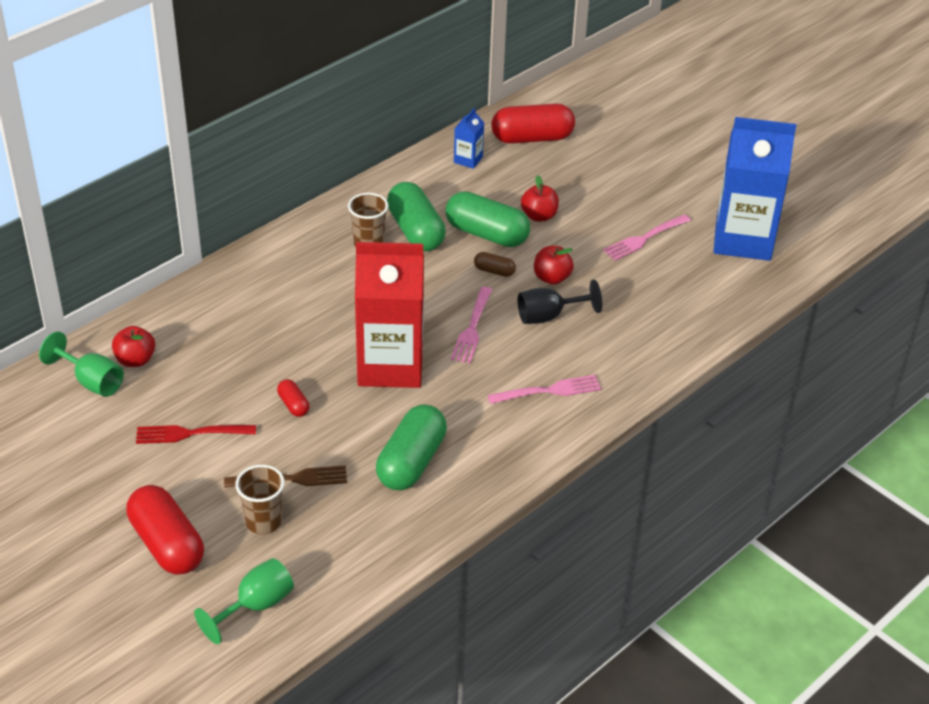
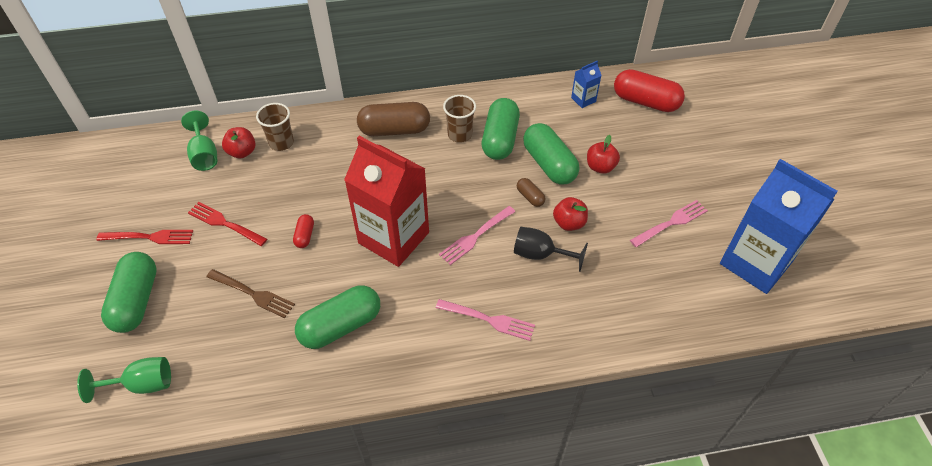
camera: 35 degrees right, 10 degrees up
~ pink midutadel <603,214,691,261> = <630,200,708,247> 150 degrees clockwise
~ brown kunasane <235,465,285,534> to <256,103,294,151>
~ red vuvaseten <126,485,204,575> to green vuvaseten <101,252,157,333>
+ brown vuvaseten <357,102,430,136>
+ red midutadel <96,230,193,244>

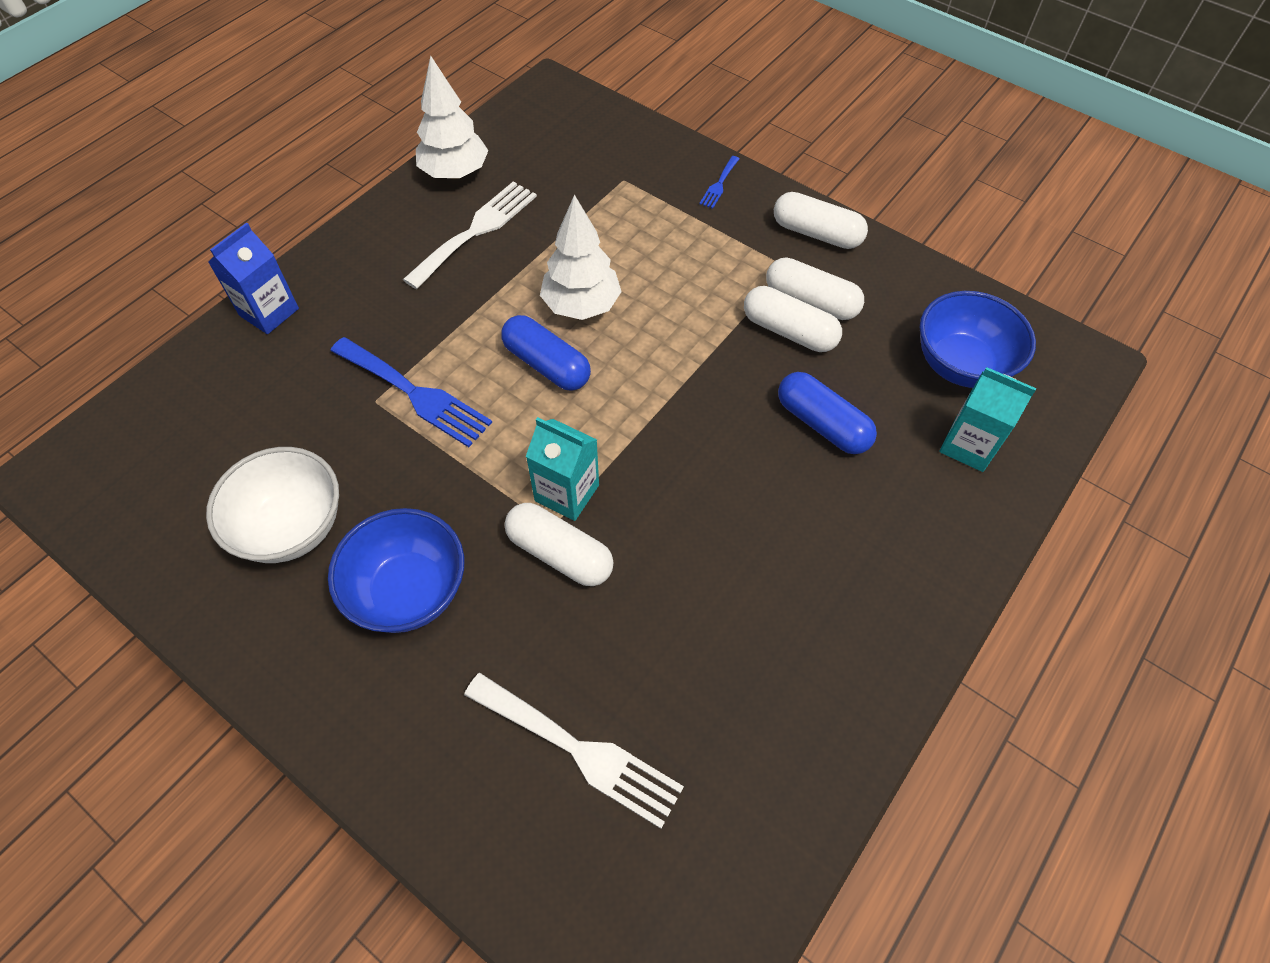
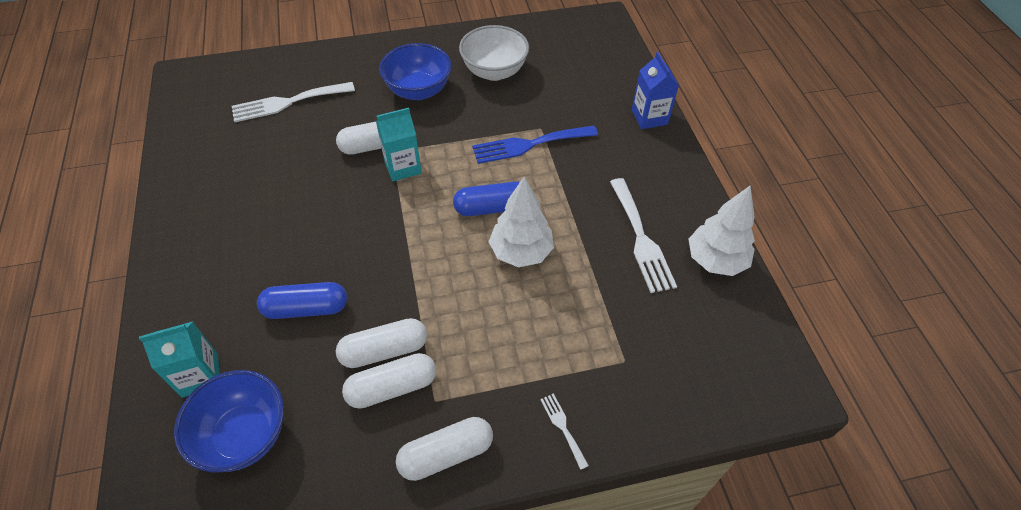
camera: 130 degrees right, 5 degrees down
~ blue midutadel <699,156,739,209> to white midutadel <540,393,589,470>

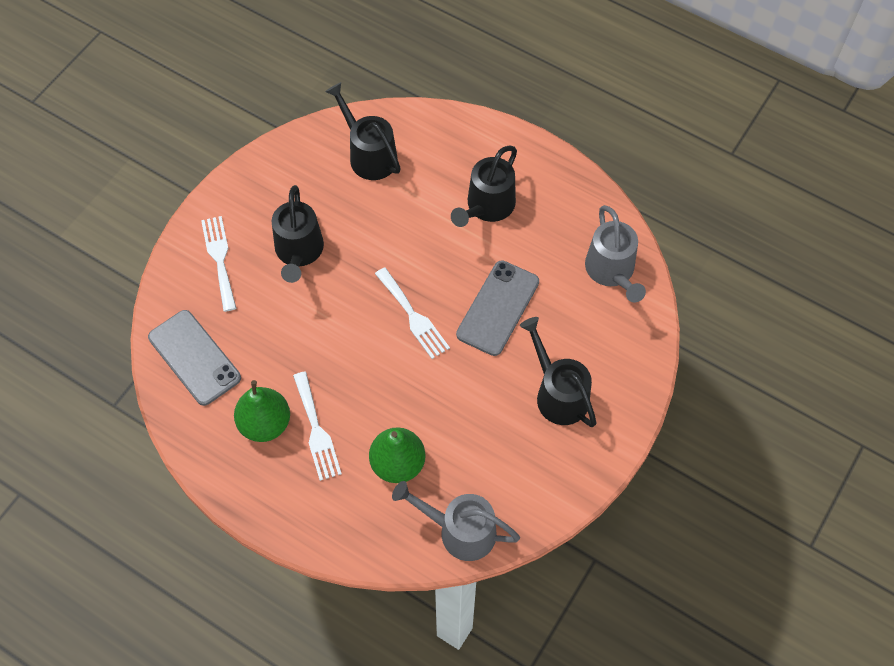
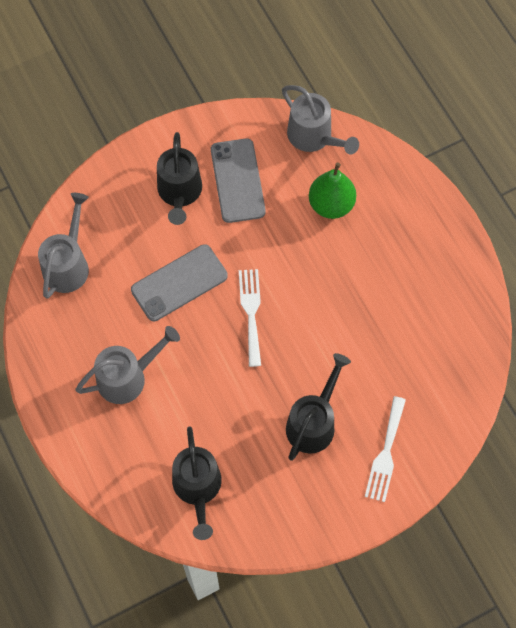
camera: 150 degrees left, 5 degrees up
~ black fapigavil <451,146,517,227> to grey fapigavil <75,326,180,404>
~ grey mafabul <148,310,241,406> to <211,139,266,223>
- white midutadel <293,372,342,481>
- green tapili <234,380,290,442>

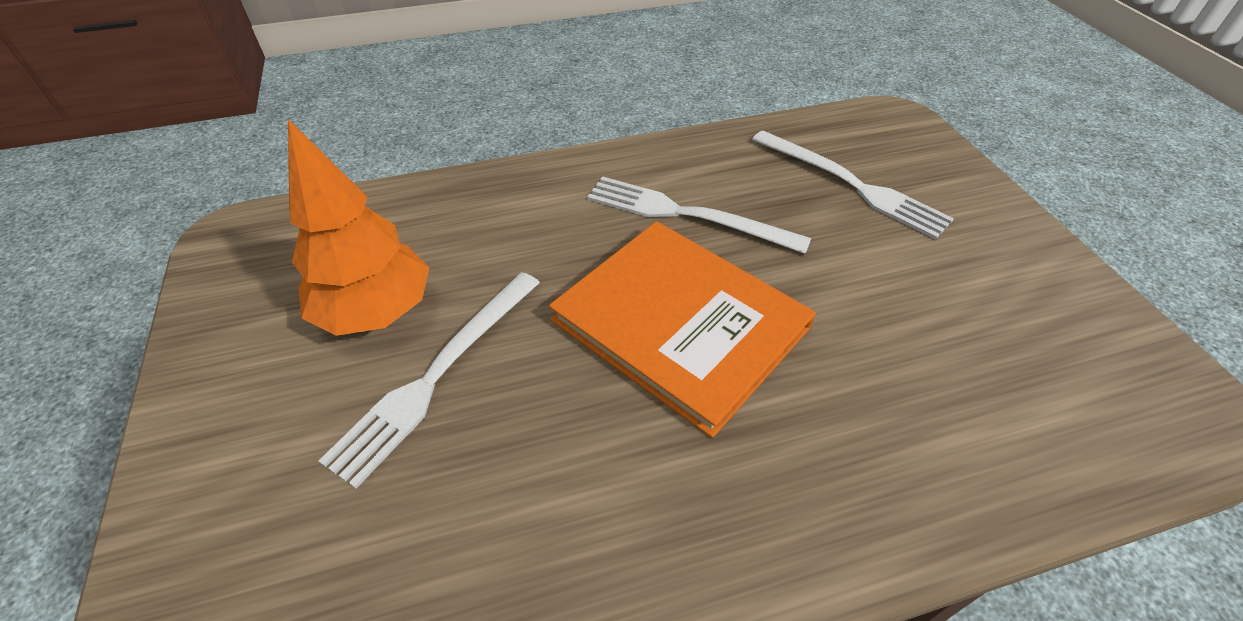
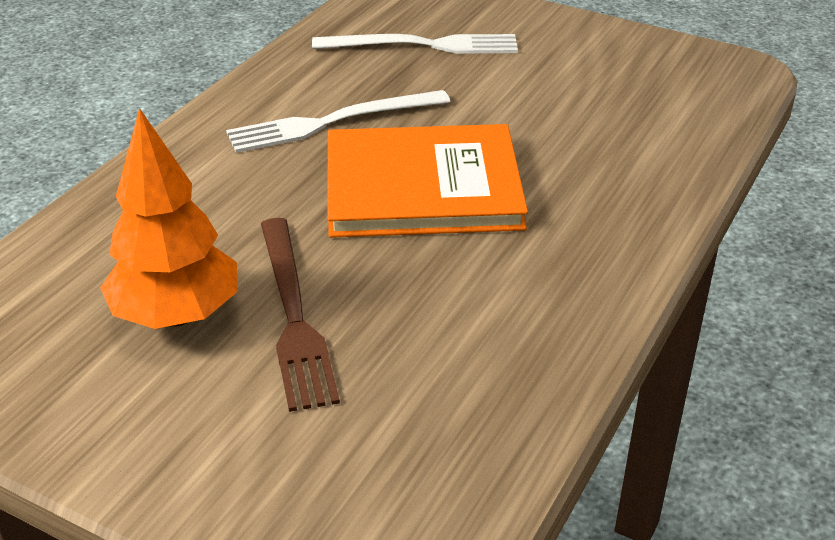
camera: 45 degrees left, 10 degrees down
~ white midutadel <319,272,540,489> to brown midutadel <261,218,340,412>

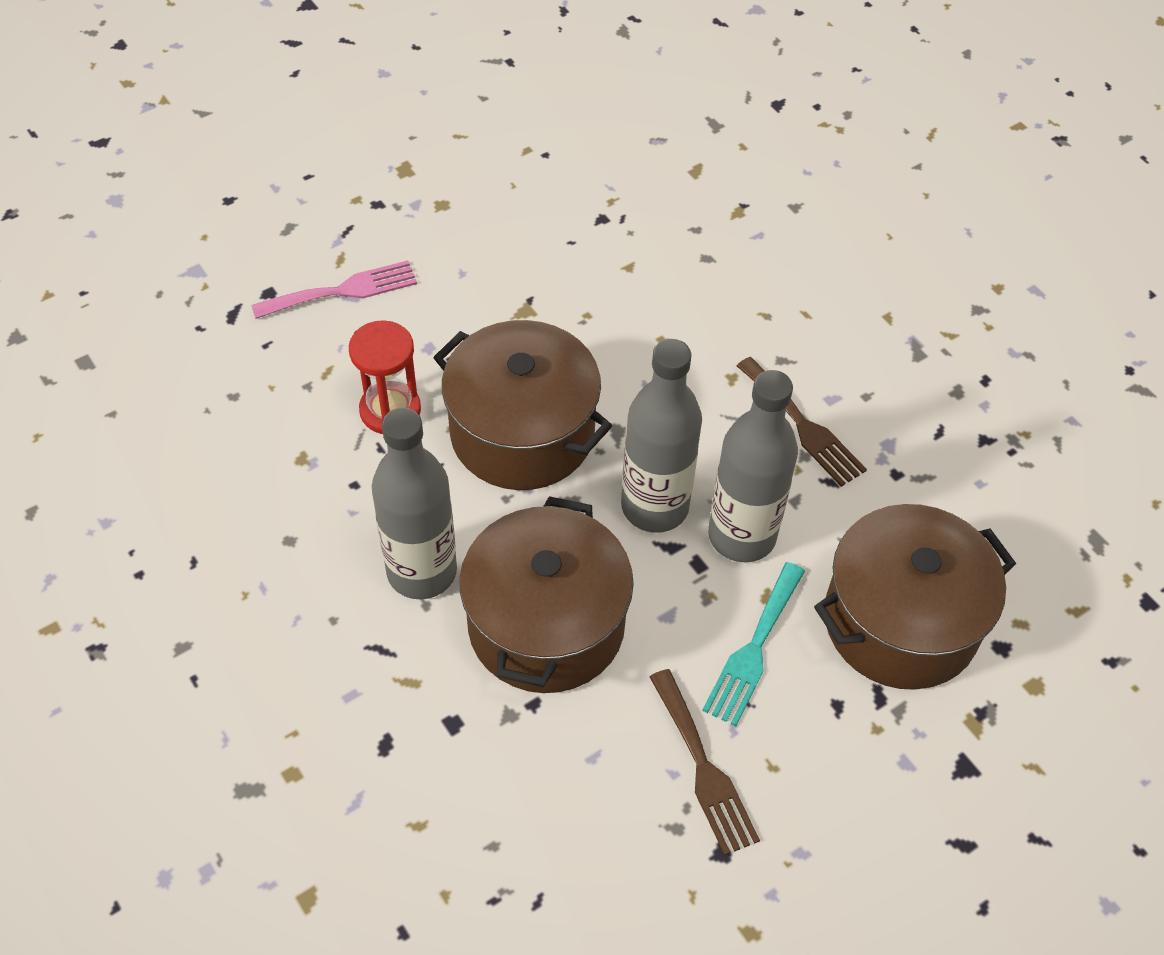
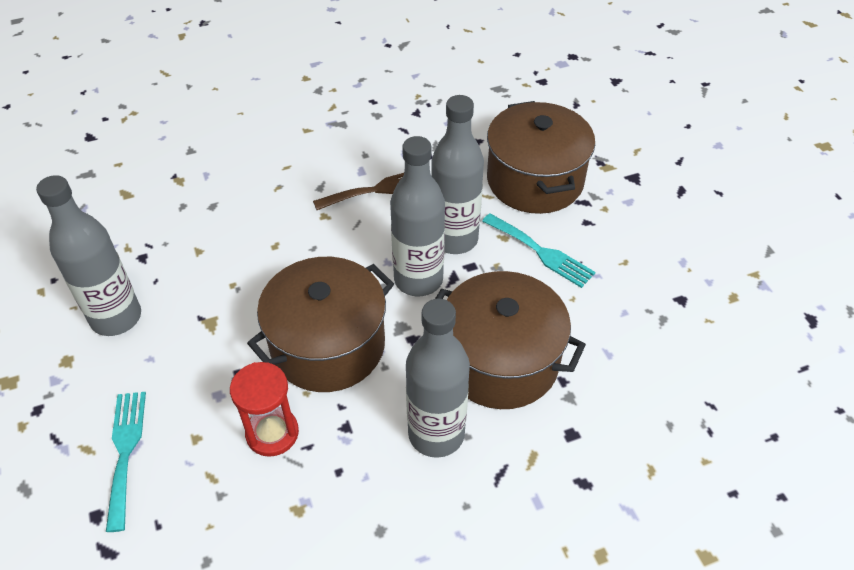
camera: 75 degrees left, 5 degrees down
~ pink midutadel <251,260,417,319> to turquoise midutadel <106,392,146,532>
- brown midutadel <650,669,760,855>
+ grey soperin <36,175,141,336>

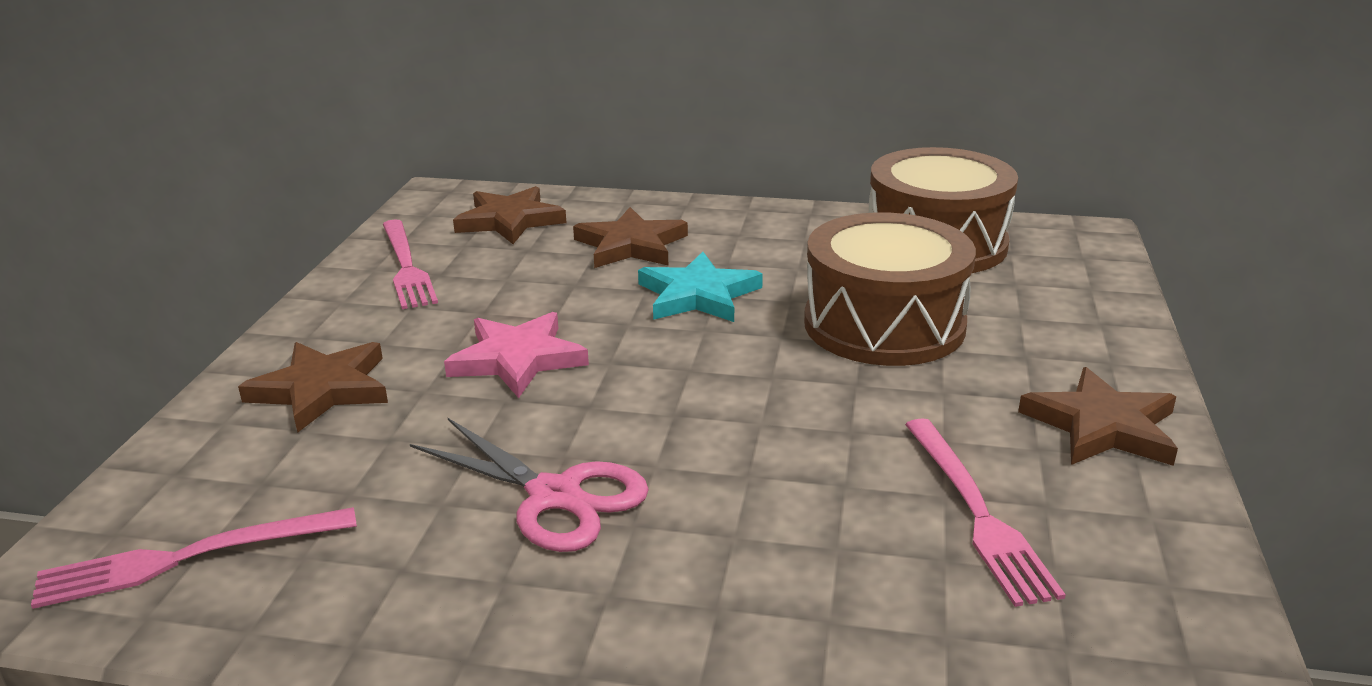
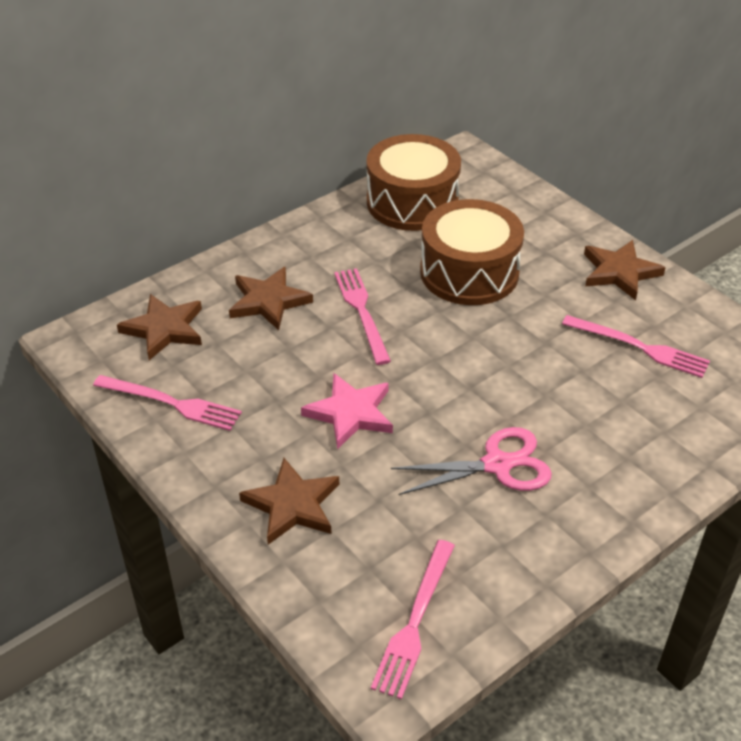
camera: 50 degrees left, 15 degrees up
~ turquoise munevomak <638,252,763,322> to pink midutadel <334,268,391,365>

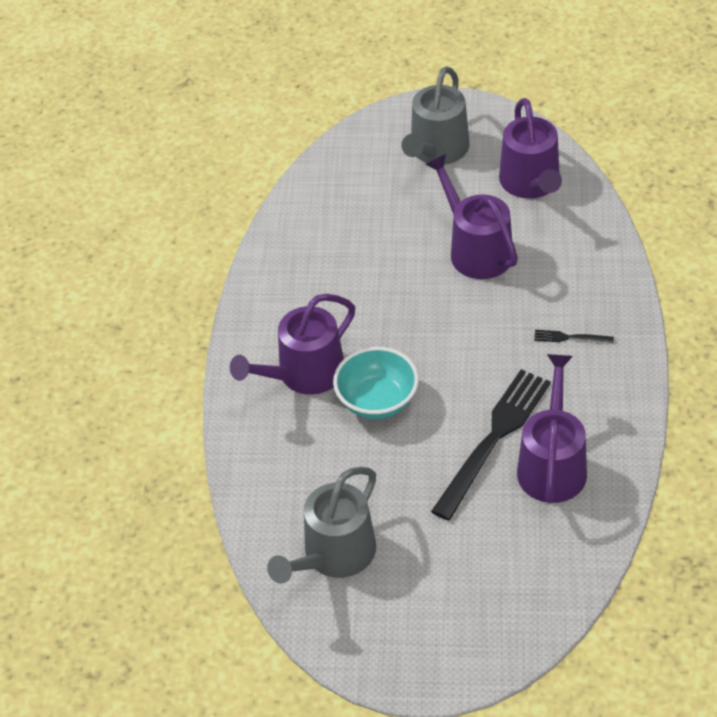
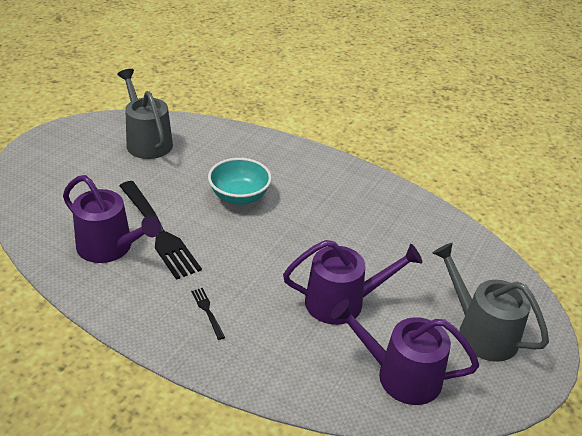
camera: 110 degrees right, 10 degrees down
- purple fapigavil <230,294,355,395>
~ black midutadel <534,330,614,343> = <191,288,225,340> 60 degrees counterclockwise

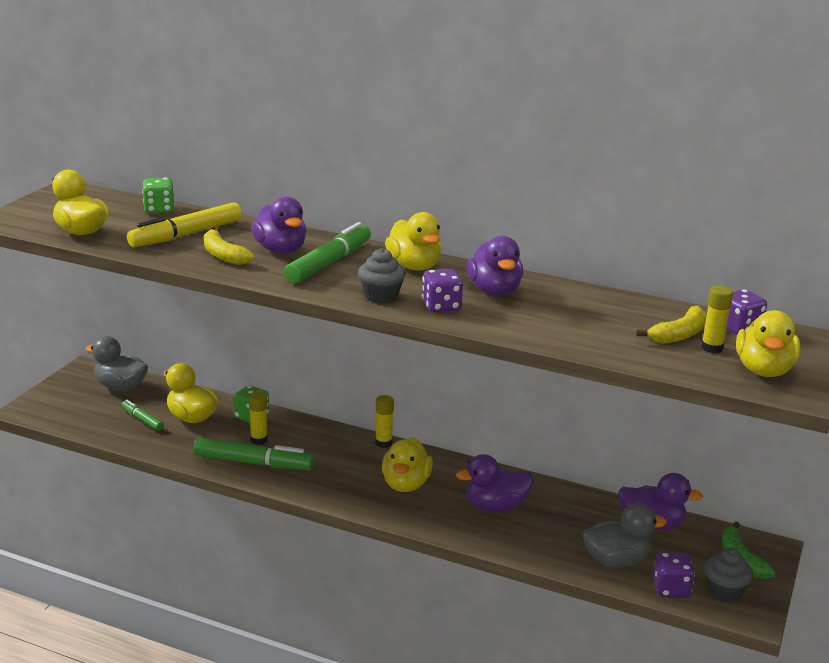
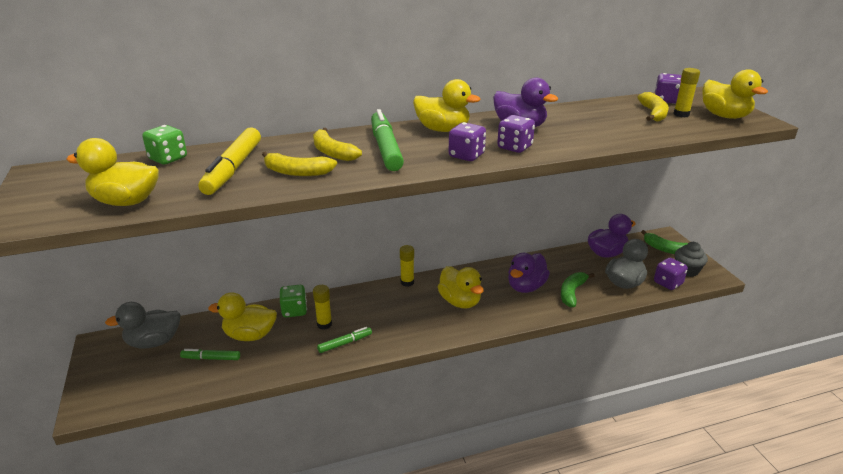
camera: 40 degrees left, 5 degrees up
~ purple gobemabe <251,196,307,254> to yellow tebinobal <313,128,362,161>
~ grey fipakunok <358,248,405,303> to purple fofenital <448,122,486,161>
~ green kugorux <193,437,314,470> = <317,327,372,353> x0.53
+ green tebinobal <561,272,595,307>

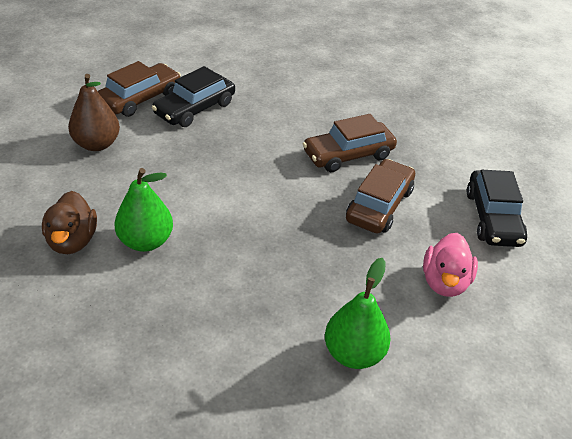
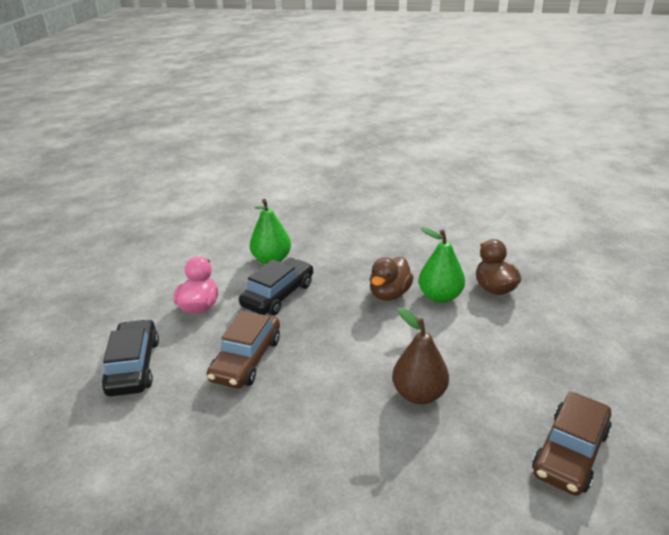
camera: 175 degrees right, 10 degrees down
~ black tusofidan <152,66,235,127> to <239,258,313,315>
~ brown tapili <68,74,120,151> to <392,308,449,404>
- brown tusofidan <303,114,397,172>
+ brown gobemabe <370,257,414,301>

